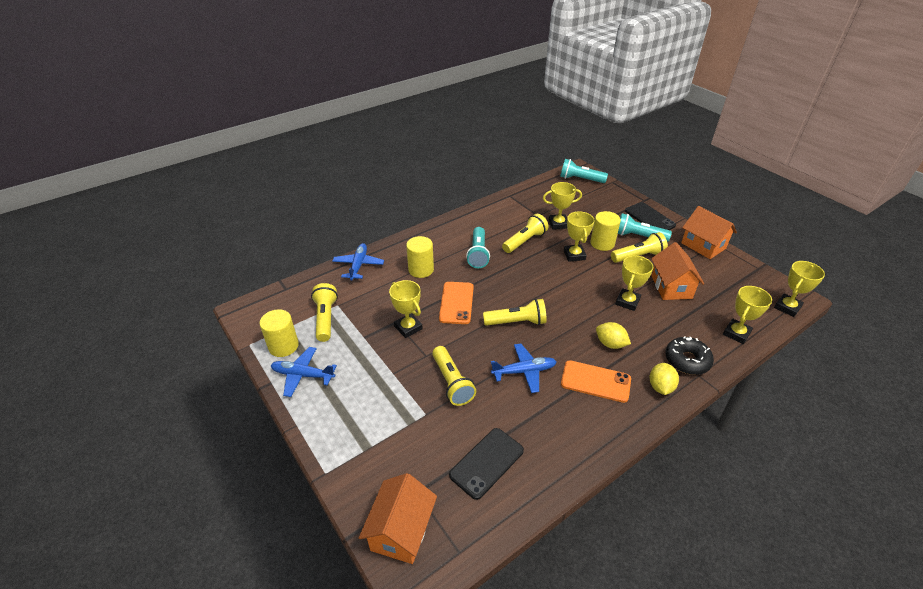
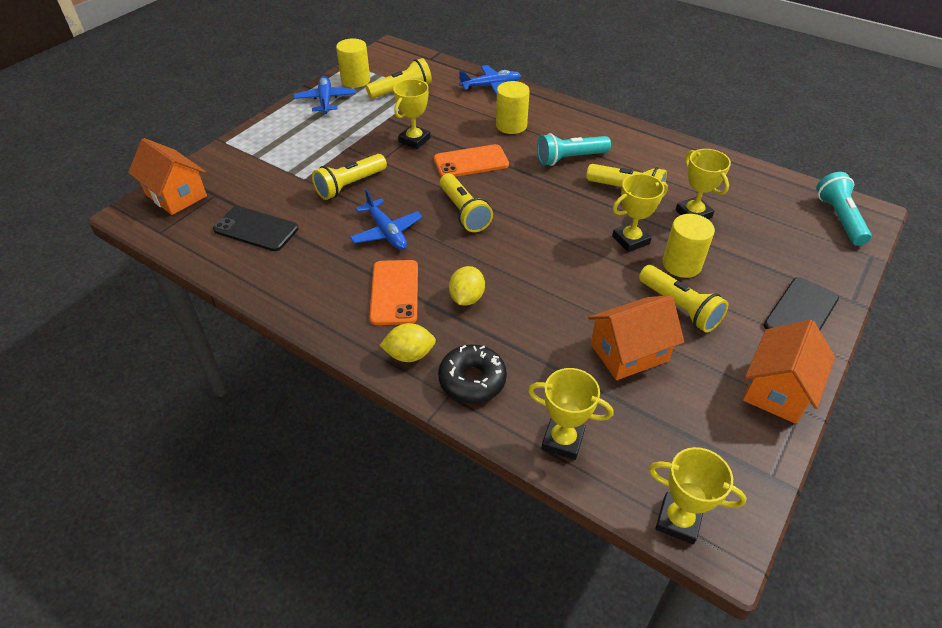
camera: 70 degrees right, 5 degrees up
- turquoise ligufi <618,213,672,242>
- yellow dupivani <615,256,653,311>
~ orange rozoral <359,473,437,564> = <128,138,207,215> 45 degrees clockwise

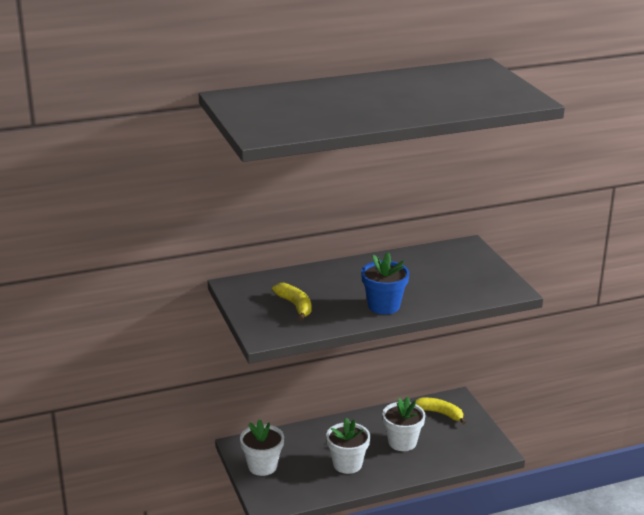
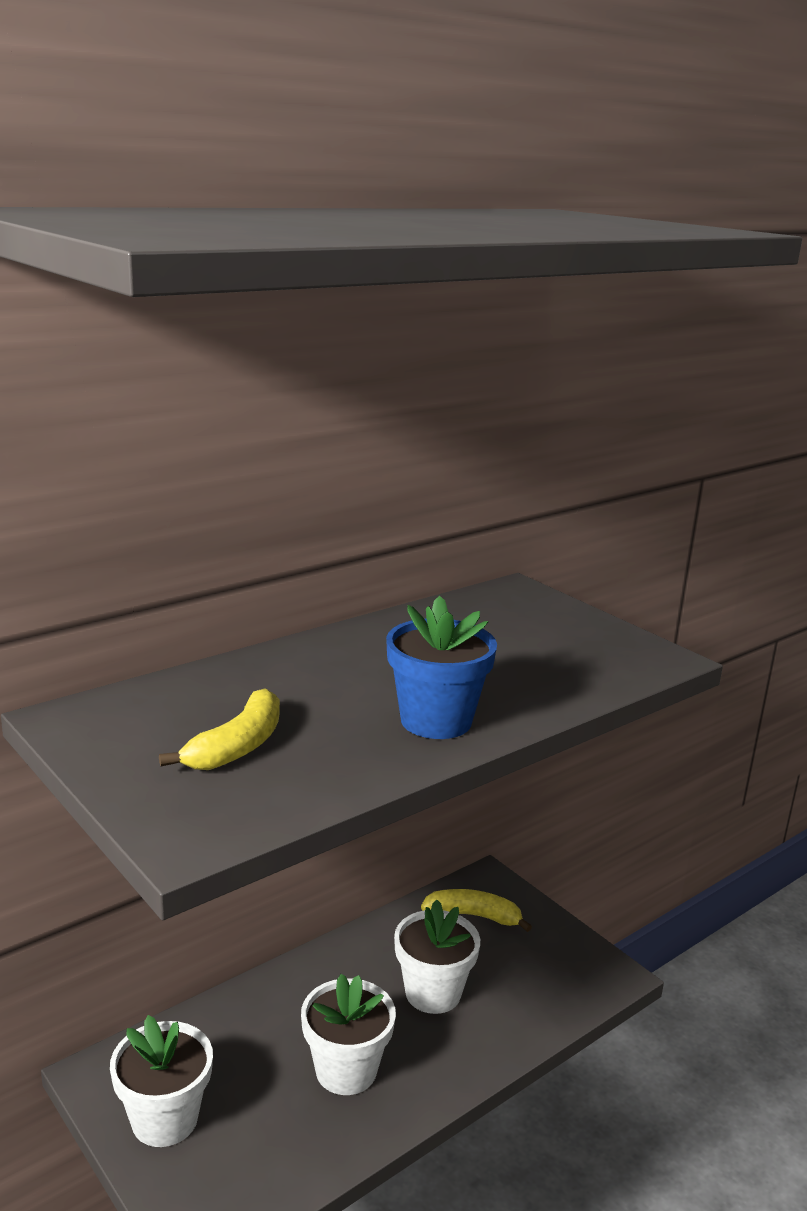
camera: 20 degrees left, 5 degrees down
~ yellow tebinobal <272,283,311,320> = <159,688,280,770> 75 degrees clockwise

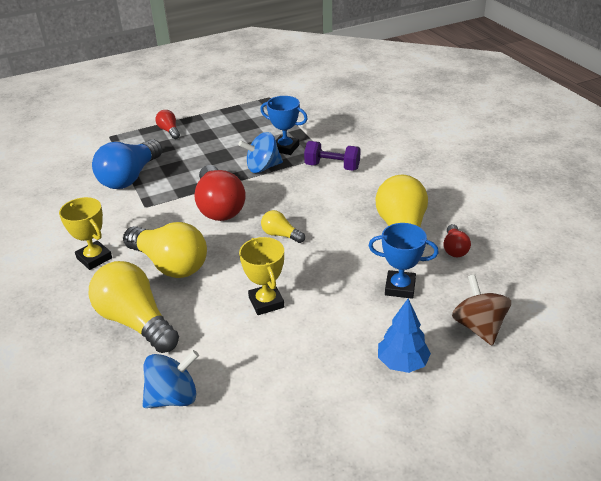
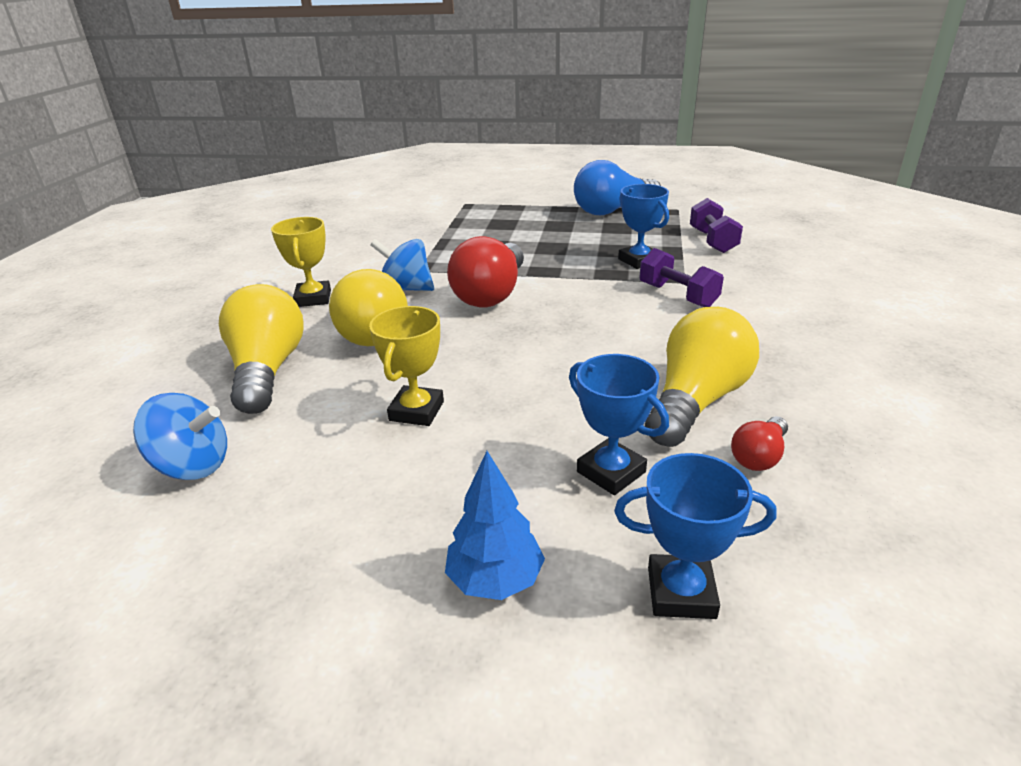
camera: 35 degrees right, 5 degrees down
- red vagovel <155,110,180,139>
~ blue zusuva <239,132,283,173> to <370,239,434,291>
~ blue vagovel <92,139,162,189> to <574,160,661,215>
- yellow vagovel <261,210,305,243>
~ brown zusuva <452,274,511,345> to blue dupivani <614,453,777,619>
+ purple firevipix <690,198,743,253>

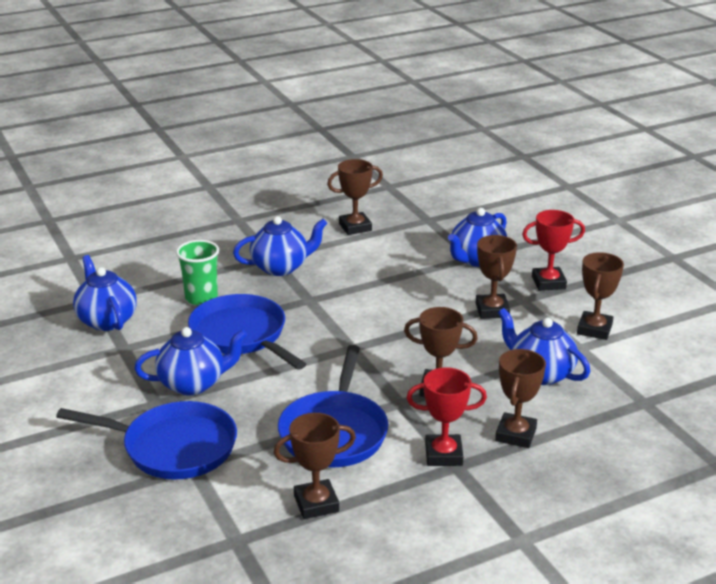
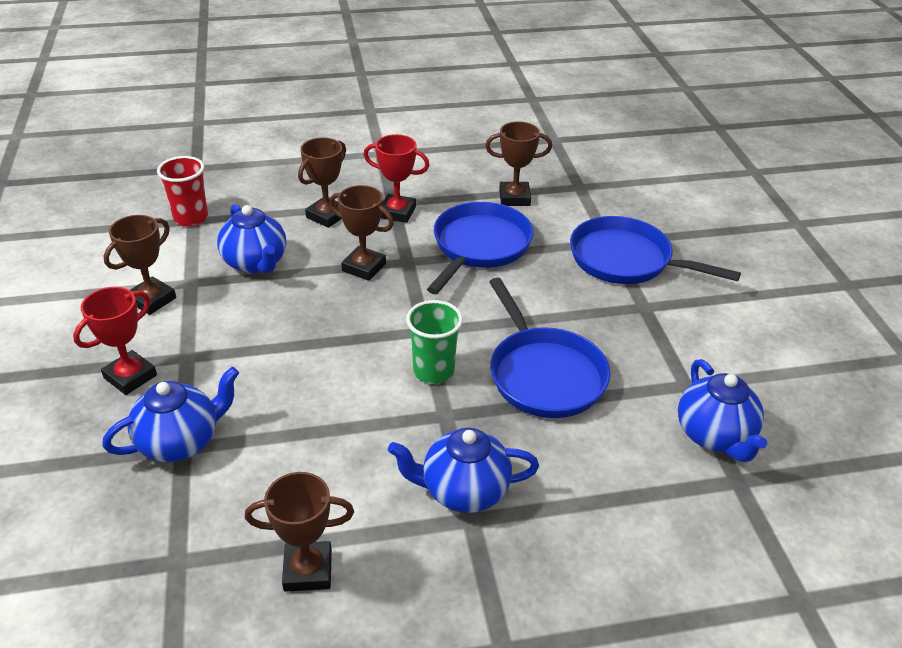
camera: 165 degrees left, 10 degrees up
~ red dupivani <522,210,585,291> = <73,287,157,395> 60 degrees counterclockwise
- brown dupivani <476,235,517,319>
~ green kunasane <176,240,219,306> to <406,300,463,384>
- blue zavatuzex <134,327,247,396>
+ red kunasane <157,156,208,227>

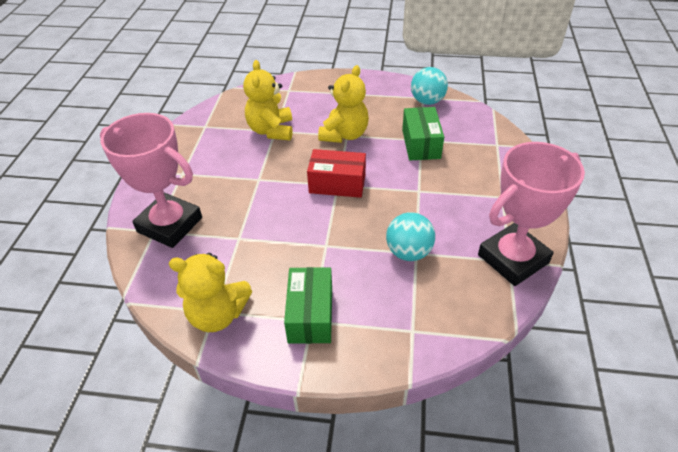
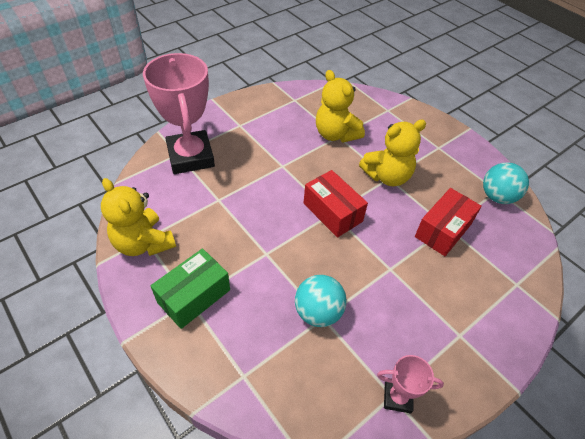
camera: 40 degrees right, 5 degrees up
~ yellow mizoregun <243,60,293,140> = <316,70,365,143> 75 degrees counterclockwise
~ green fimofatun <402,107,444,160> to red fimofatun <415,188,482,256>
~ pink dupivani <478,142,585,286> = <377,355,444,413> x0.47

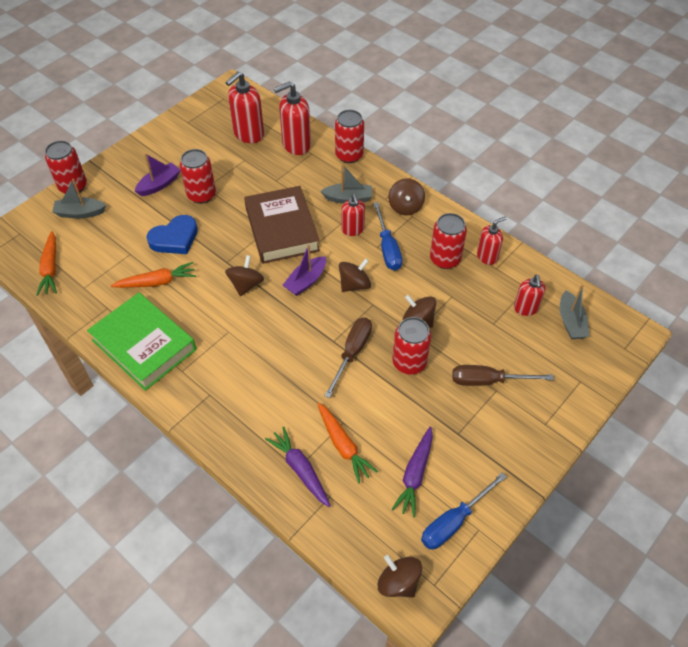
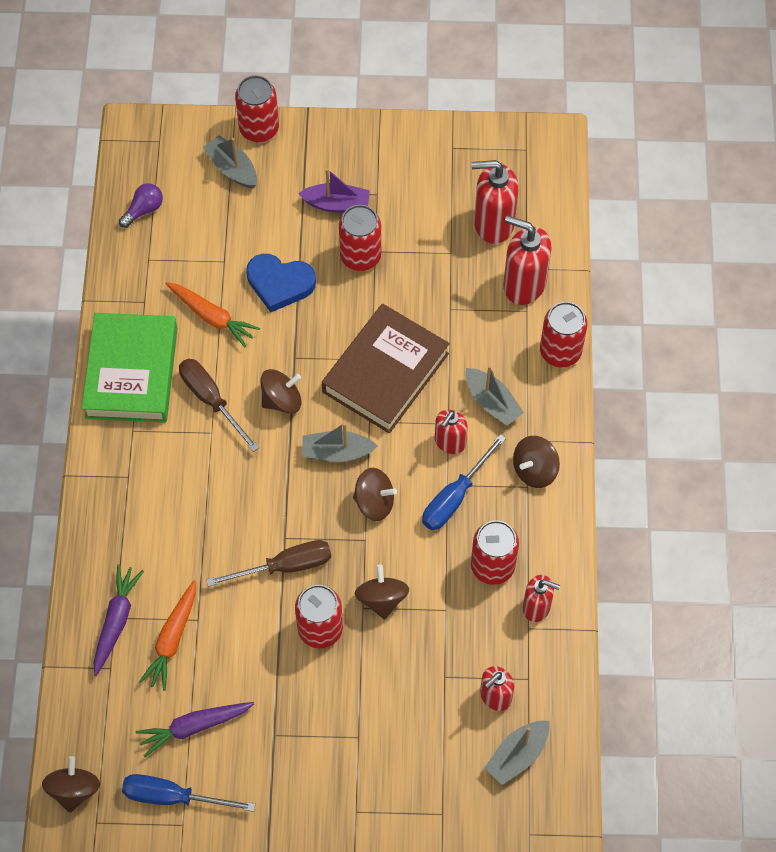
camera: 50 degrees right, 10 degrees up
~ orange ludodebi <36,231,57,296> to purple vagovel <119,183,163,228>
~ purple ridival <282,244,326,296> to grey ridival <302,423,378,462>
~ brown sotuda <452,365,554,386> to <179,359,259,452>

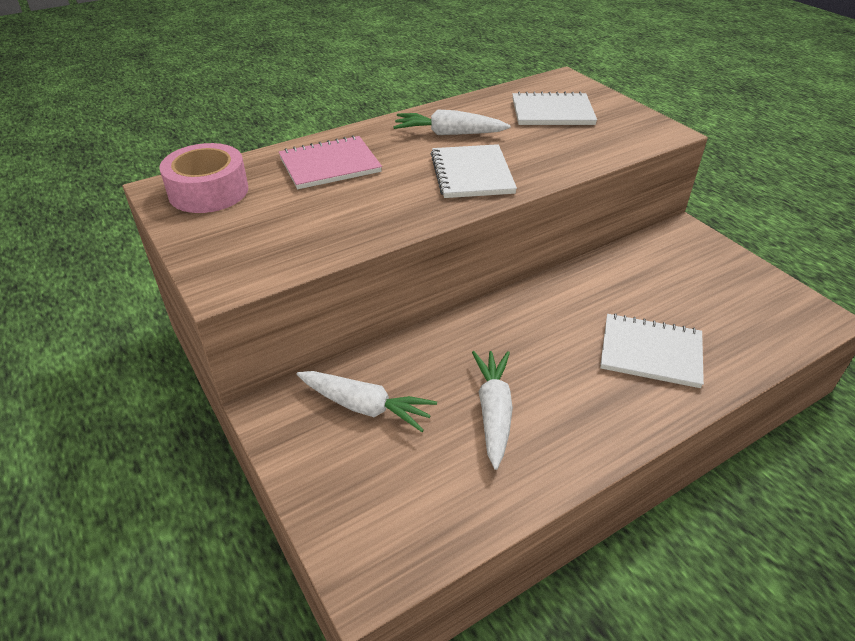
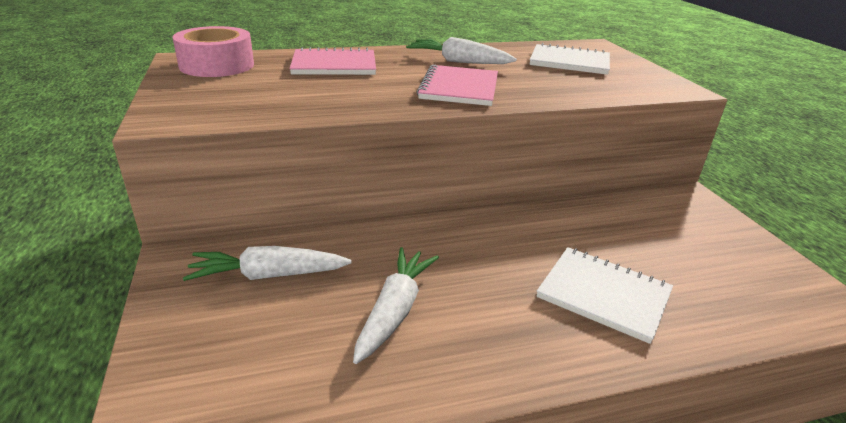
camera: 15 degrees right, 10 degrees down
~ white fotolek <431,144,517,198> to pink fotolek <417,64,498,106>
~ white ludodebi <297,371,437,432> = <183,246,351,281> 135 degrees clockwise

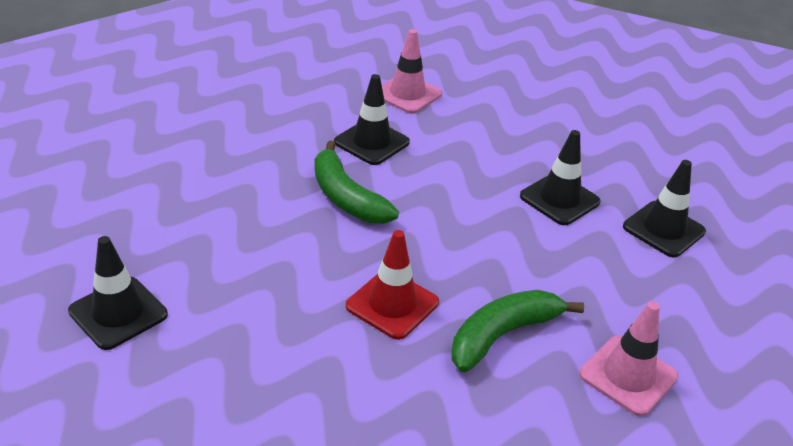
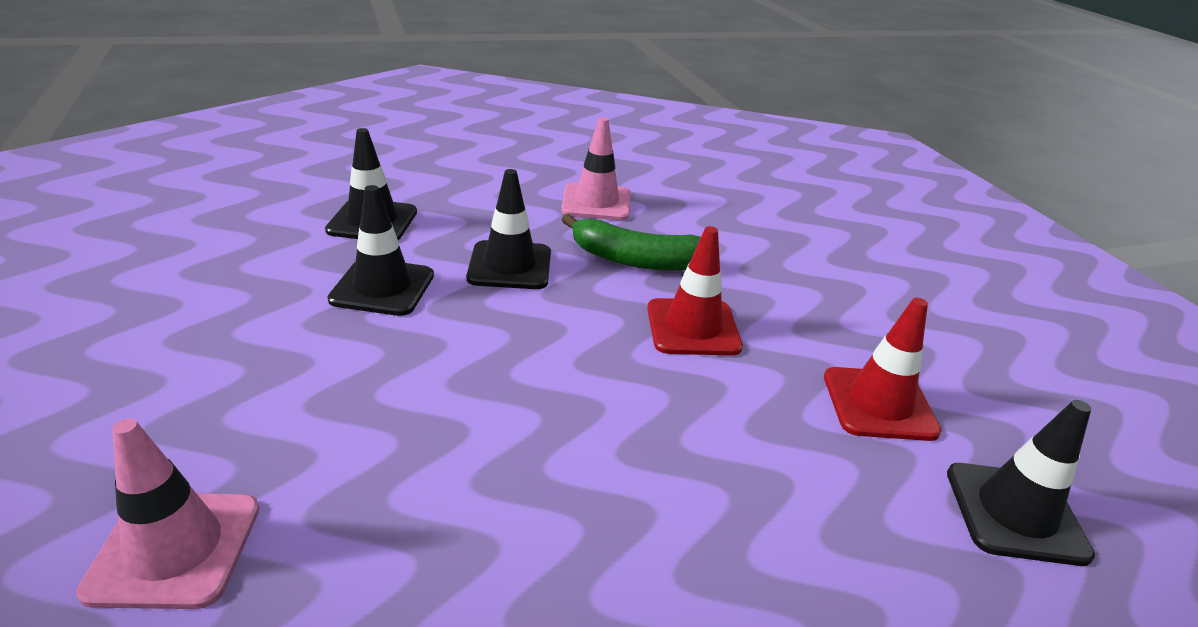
camera: 130 degrees left, 5 degrees down
~ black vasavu <334,74,410,165> to <467,169,551,289>
- green tebinobal <314,141,399,224>
+ red vasavu <824,298,942,441>

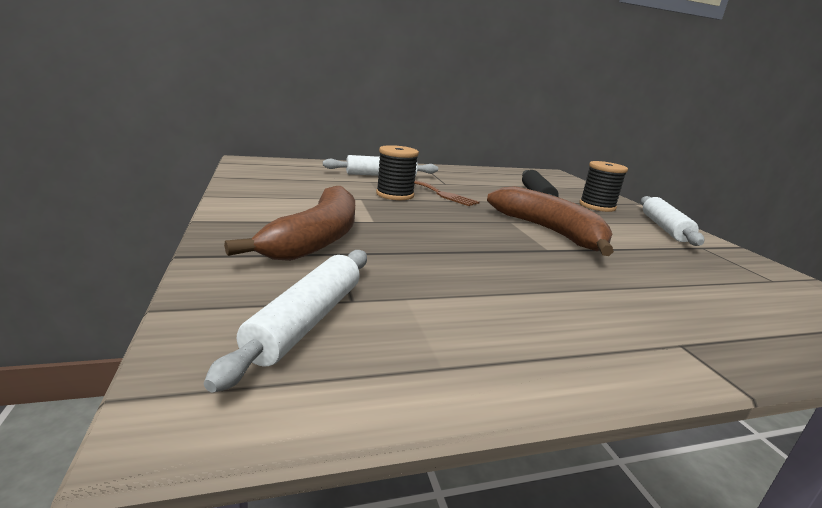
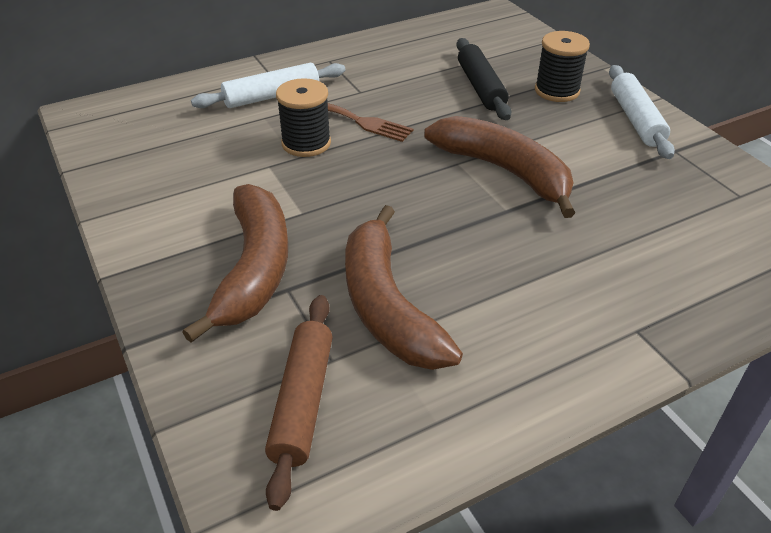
camera: 10 degrees left, 20 degrees up
~ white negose <204,250,367,393> to brown negose <265,295,333,511>
+ brown tebinobal <345,205,463,370>

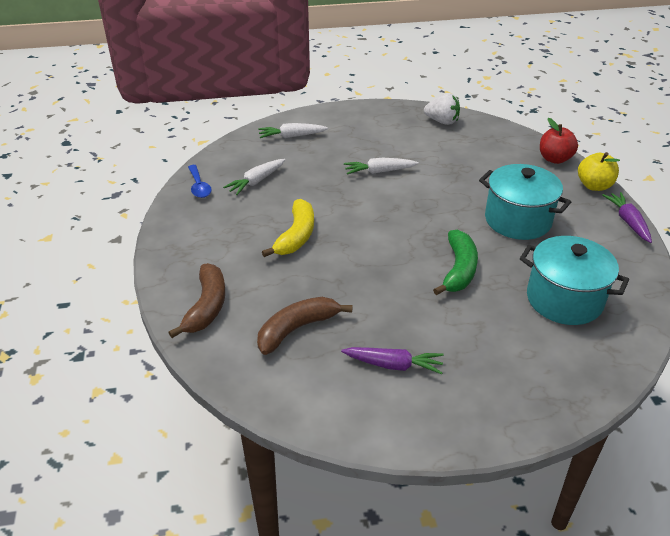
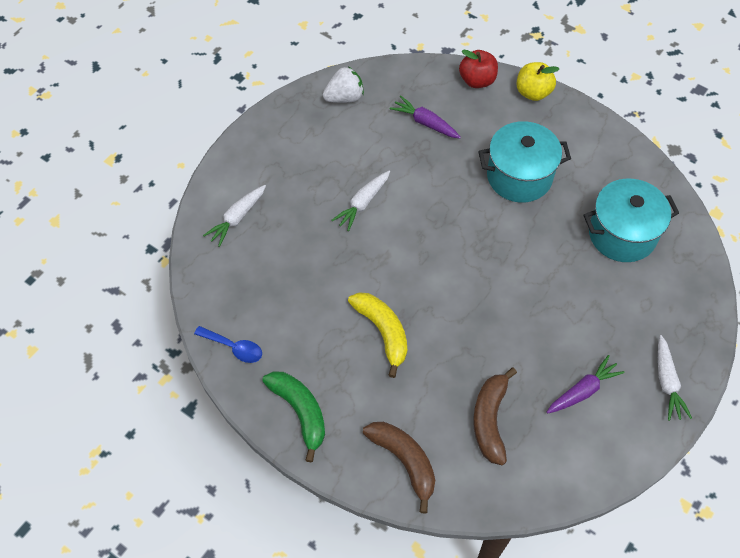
camera: 45 degrees left, 20 degrees up
~ white ludodebi <223,159,285,195> to <658,335,692,421>
~ purple ludodebi <602,192,652,243> to <390,95,461,139>
~ green tebinobal <433,230,478,295> to <262,371,325,462>

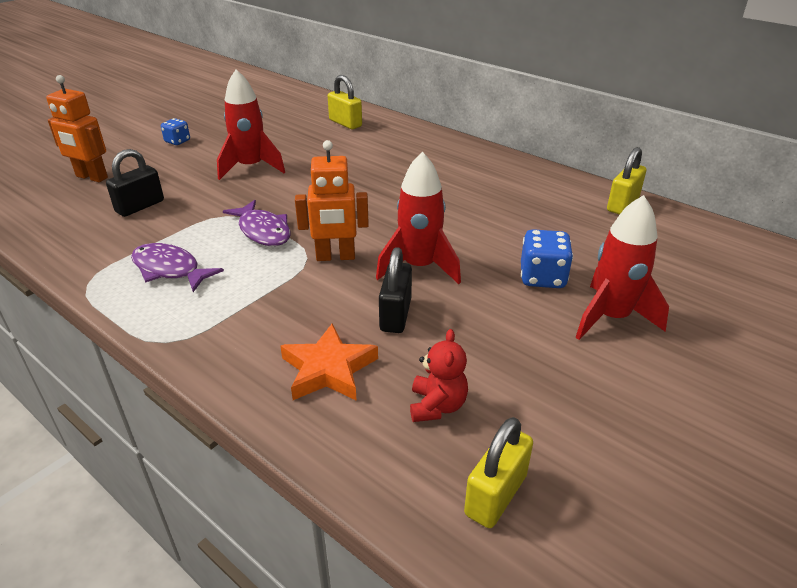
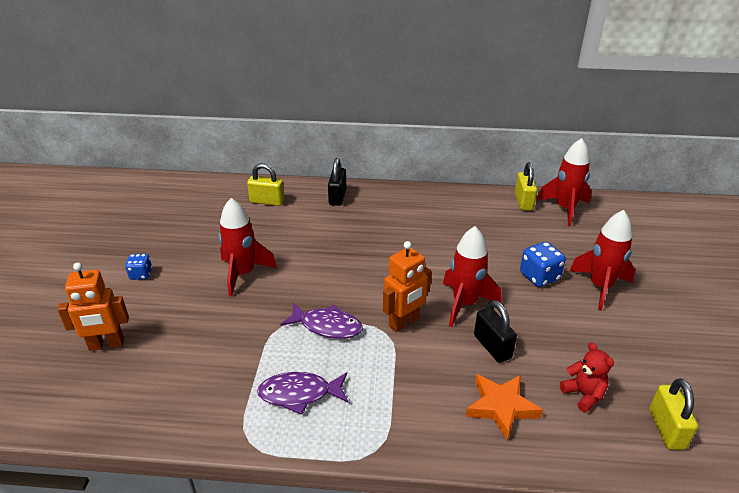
camera: 35 degrees left, 0 degrees up
~ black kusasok <106,149,164,217> to <328,158,346,206>
+ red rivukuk <537,138,592,227>

